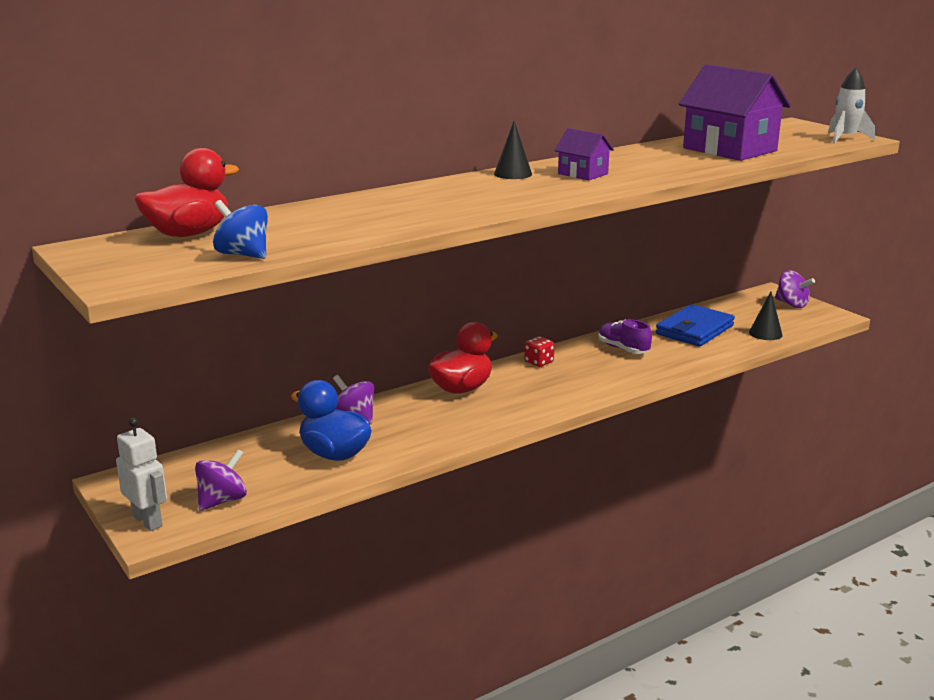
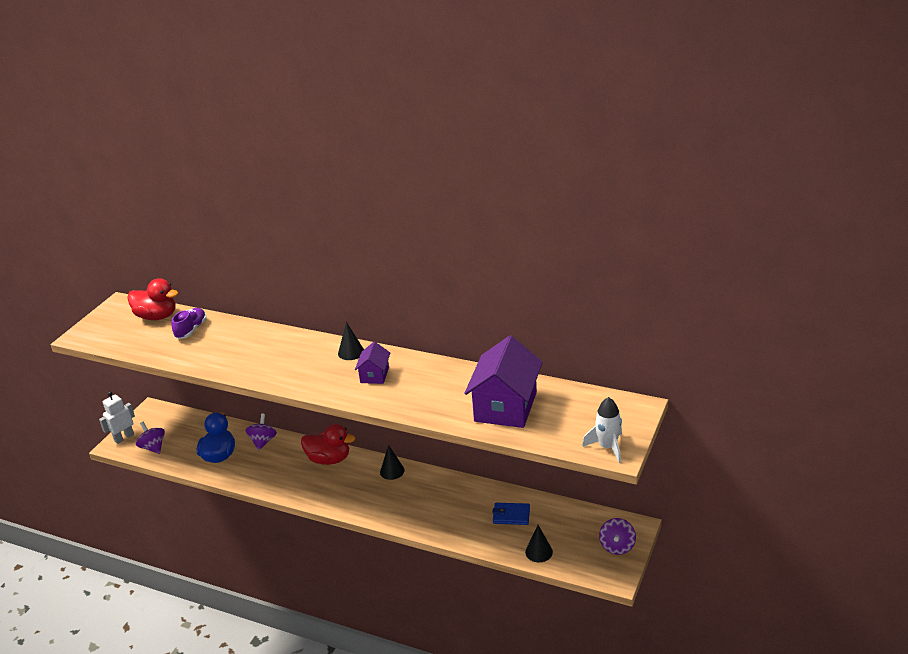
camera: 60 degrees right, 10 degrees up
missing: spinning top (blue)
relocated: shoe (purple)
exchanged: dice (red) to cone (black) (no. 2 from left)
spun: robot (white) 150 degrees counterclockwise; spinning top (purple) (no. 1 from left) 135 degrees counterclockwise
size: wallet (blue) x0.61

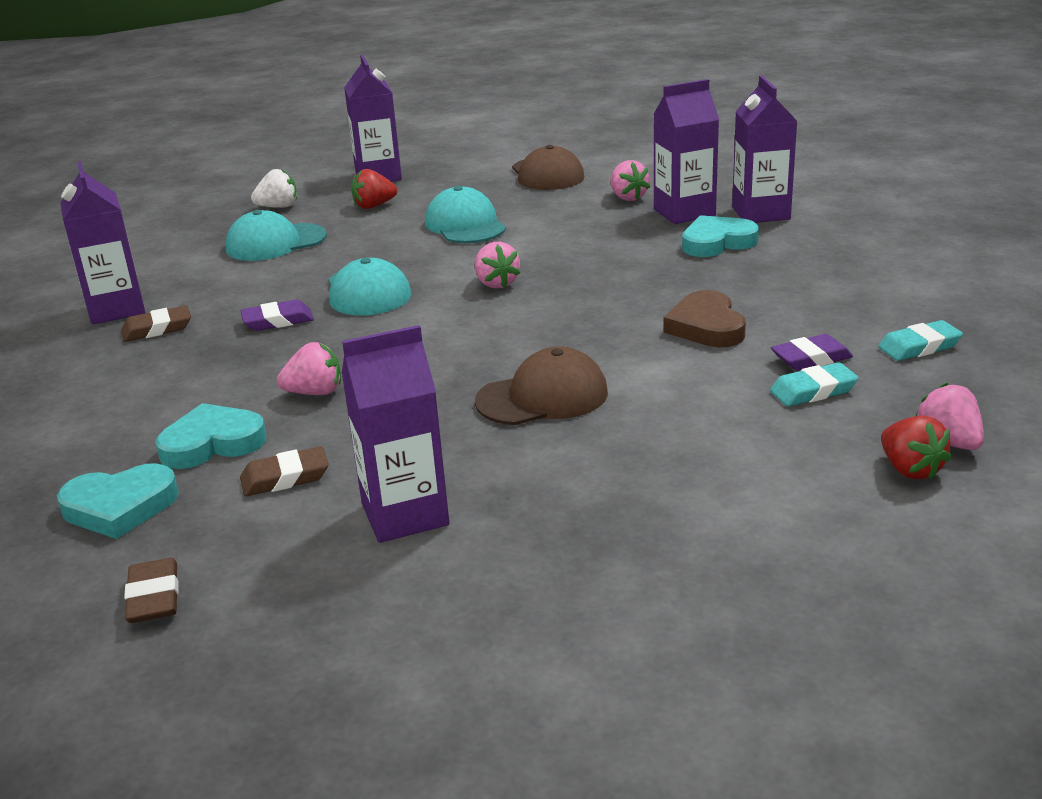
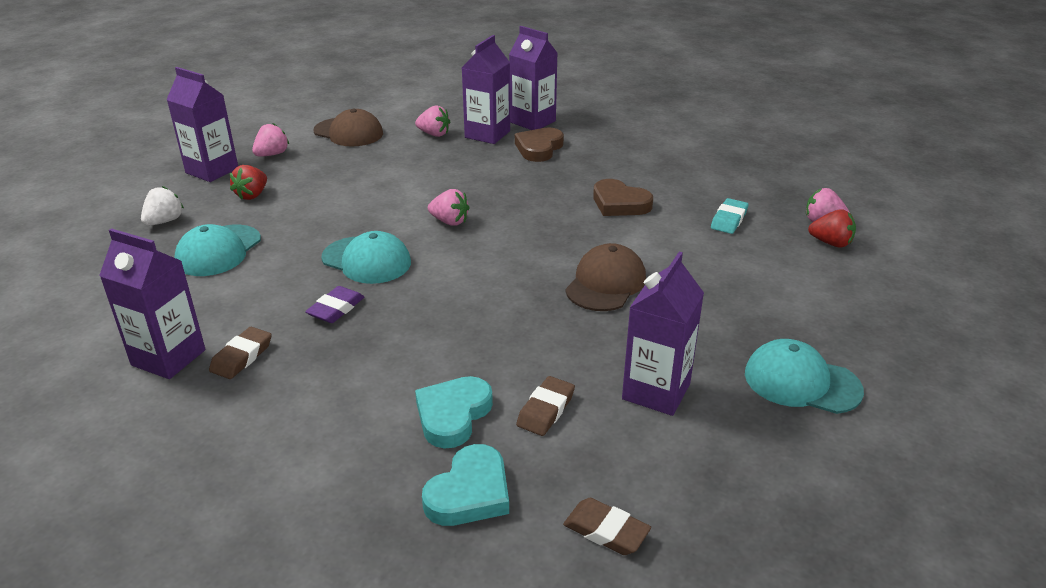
camera: 45 degrees left, 5 degrees up
missing: eraser (turquoise) (no. 2 from left); eraser (purple) (no. 2 from left)
relocated: cap (turquoise) (no. 3 from left); strawberry (pink) (no. 1 from left)
colour: heart (turquoise) (no. 3 from left) to heart (brown) (no. 1 from left)

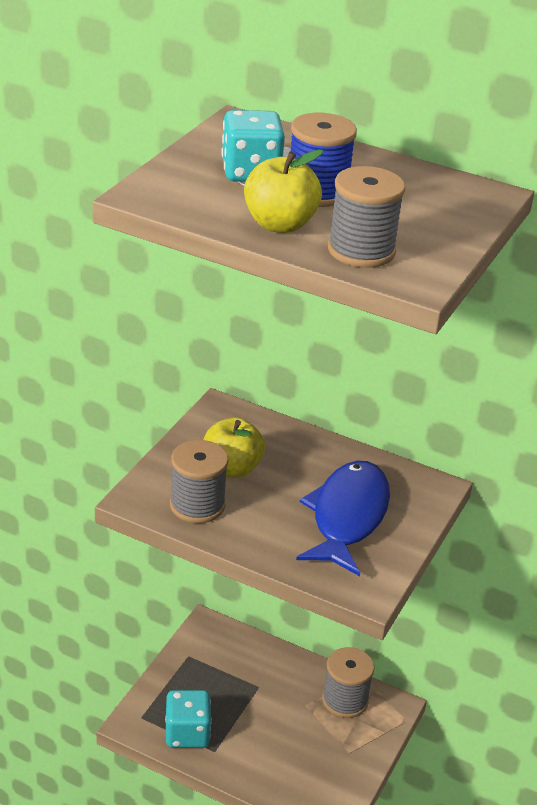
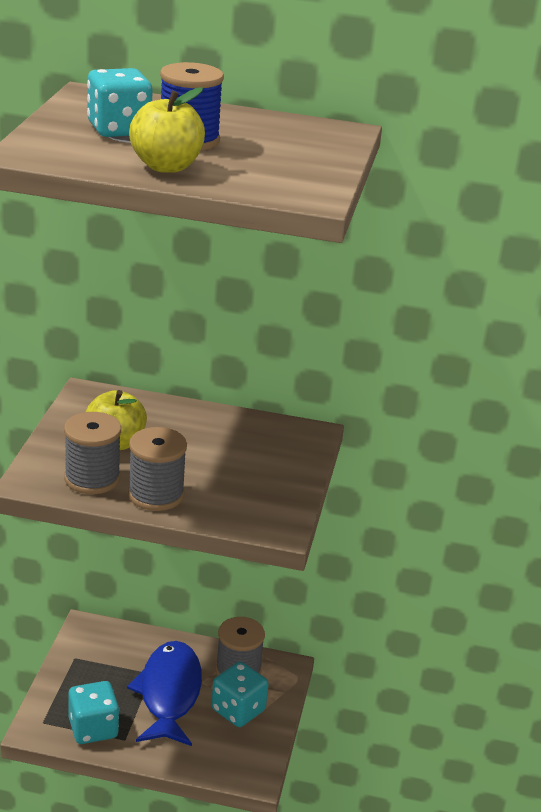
camera: 15 degrees left, 5 degrees down
appeared: dice (turquoise) (no. 3 from left)
relocated: spool (grey) (no. 3 from left in the first image) to spool (grey) (no. 2 from left); fish (blue)

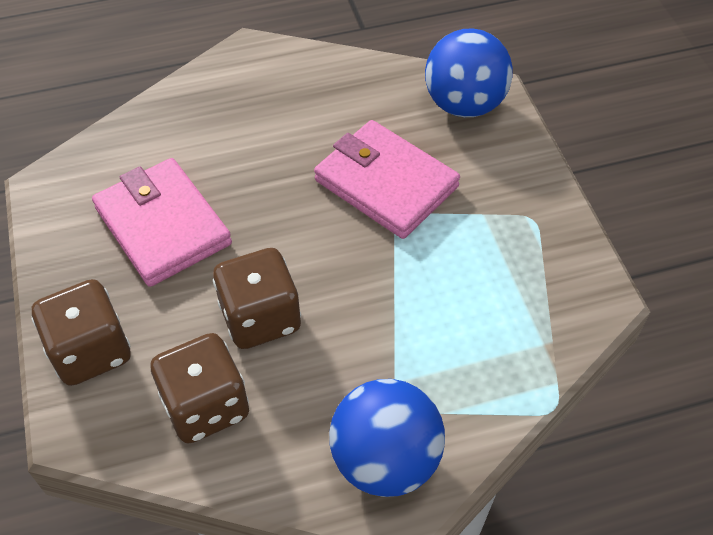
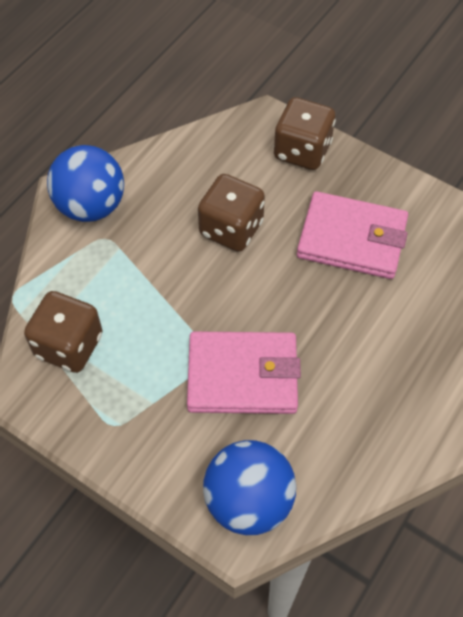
camera: 140 degrees right, 5 degrees up
relocated: dice (brown) (no. 2 from left in the first image) to dice (brown) (no. 1 from left)

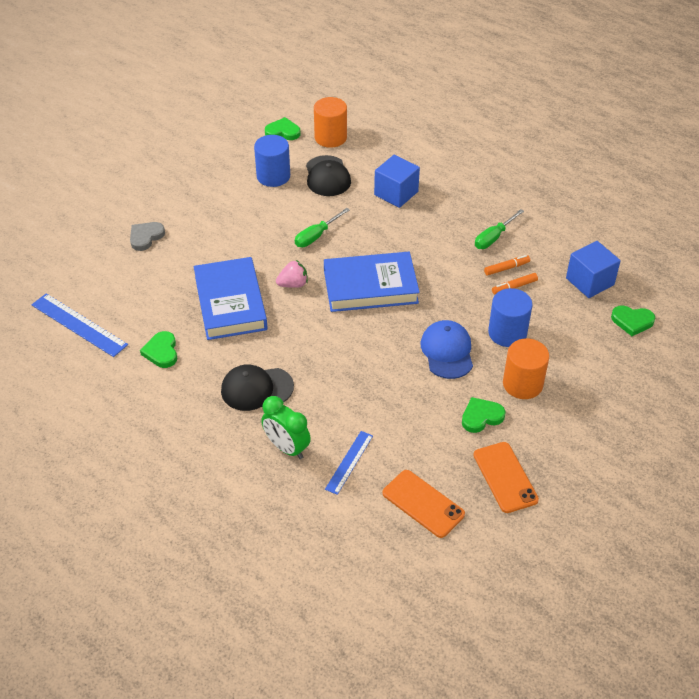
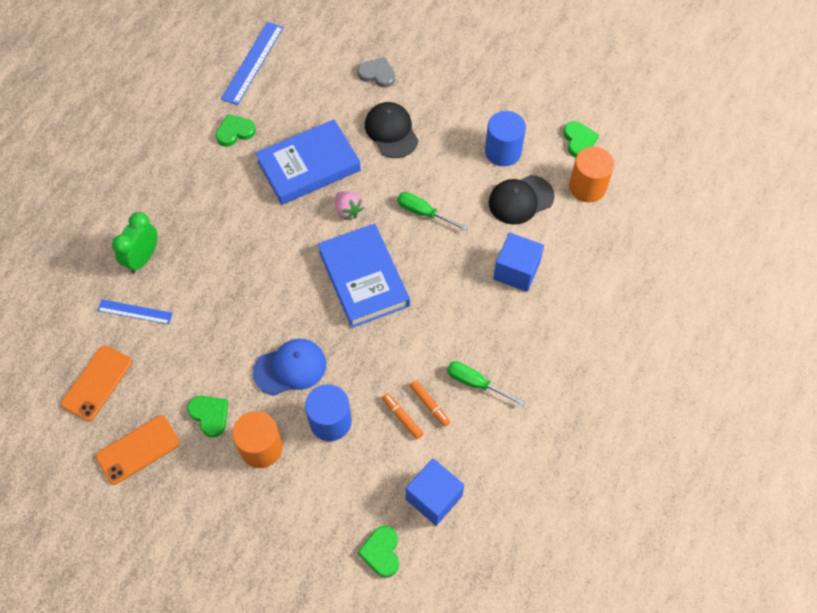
camera: 75 degrees right, 15 degrees up
relocated: cap (black) (no. 1 from left)

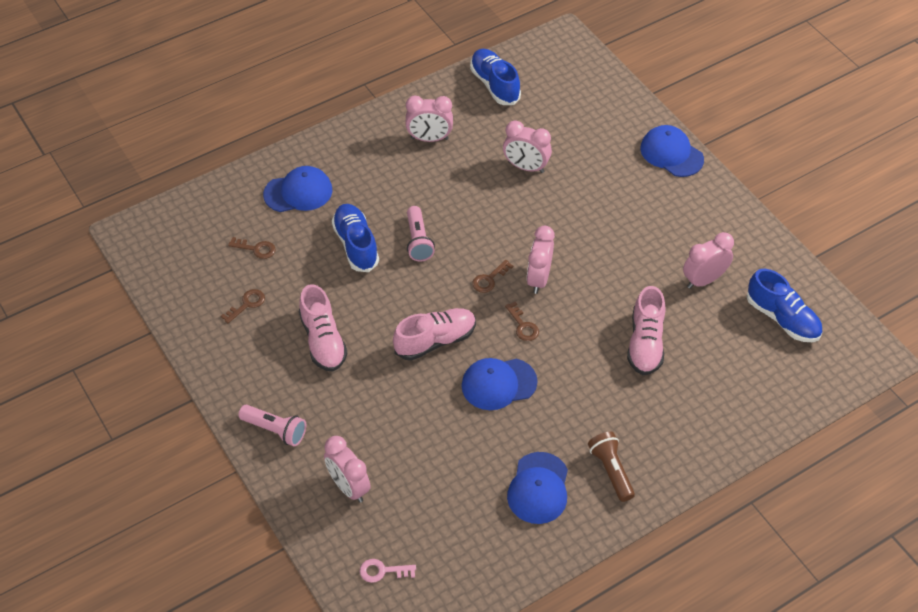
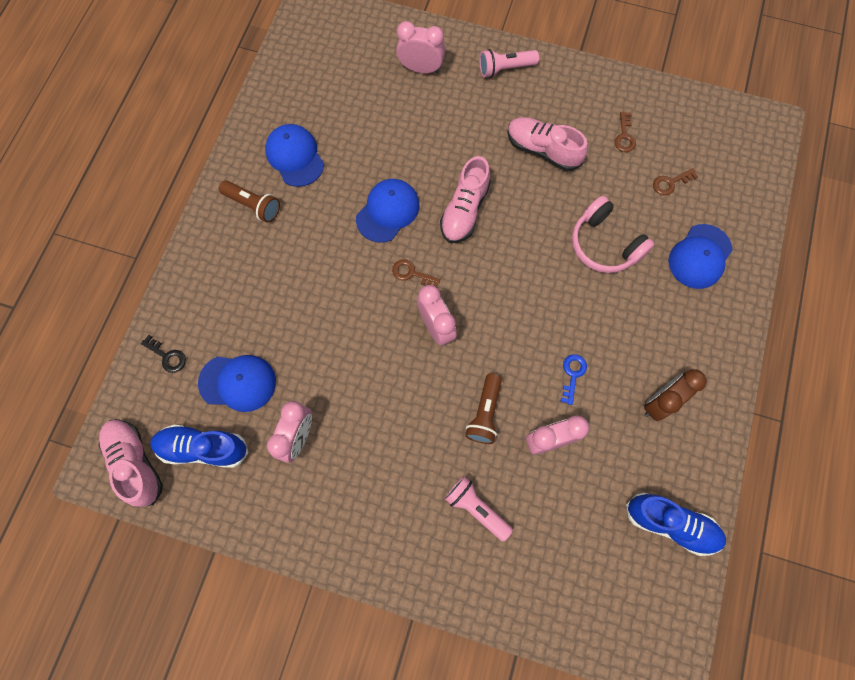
camera: 140 degrees right, 20 degrees up
missing: key (brown) (no. 3 from left); key (pink)
appeared: key (black); key (blue); flashlight (brown) (no. 2 from left)
relocated: cap (blue) (no. 4 from left in the first image) to cap (blue) (no. 1 from left); flashlight (pink) (no. 2 from left in the first image) to flashlight (pink) (no. 1 from left); shoe (pink) (no. 3 from left in the first image) to shoe (pink) (no. 1 from left)
exchanged: shoe (blue) (no. 1 from left) to headphones (pink)
colour: clock (pink) (no. 2 from left) to clock (brown)

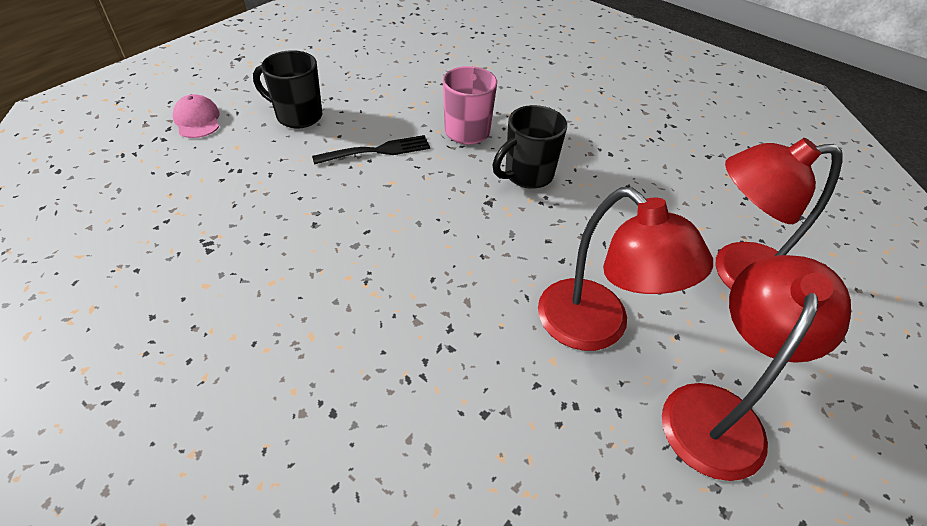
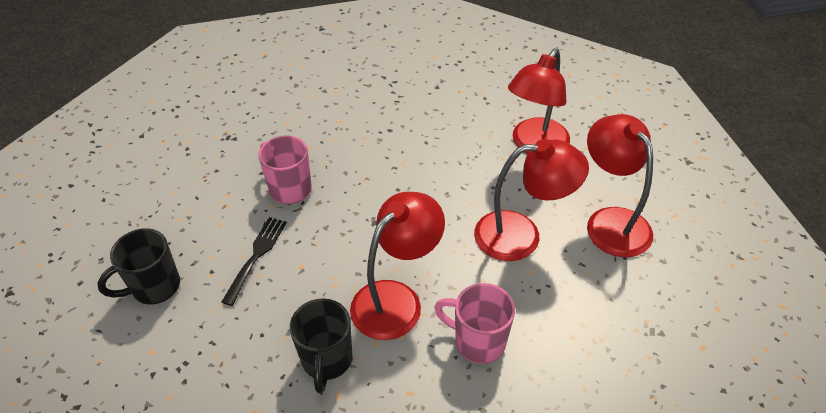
camera: 50 degrees left, 0 degrees up
missing: cap (pink)
appeared: lamp (red) (no. 1 from left); mug (pink) (no. 2 from left)
relocated: mug (black) (no. 2 from left)

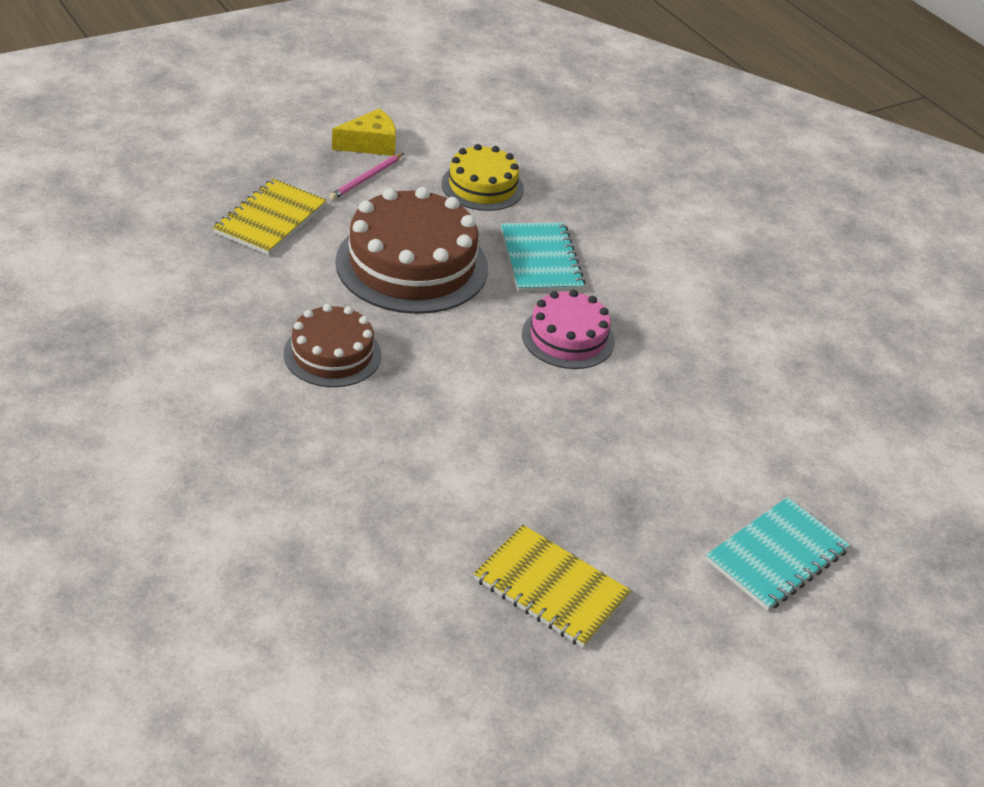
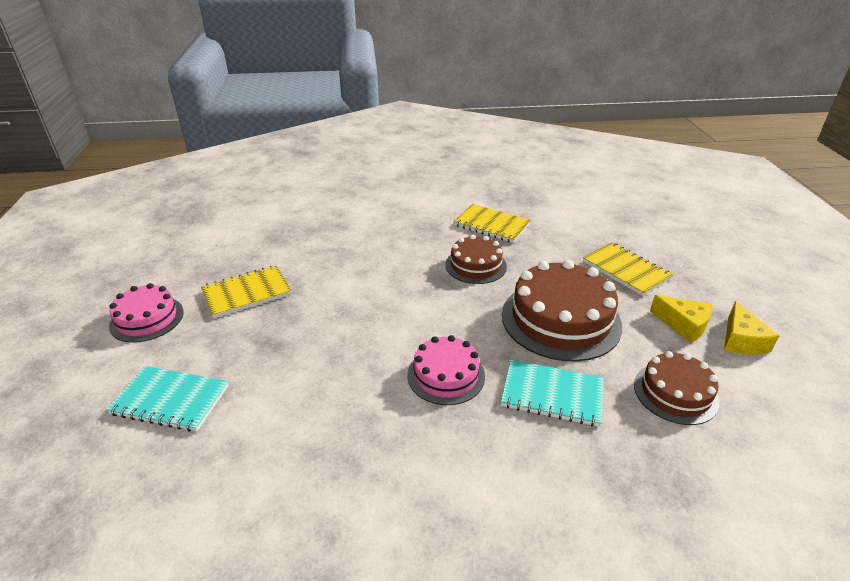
camera: 120 degrees right, 5 degrees down
appeared: notebook (yellow) (no. 2 from left); cake (pink) (no. 1 from left)
exchanged: pencil (pink) to cheese (yellow) (no. 1 from left)
colour: cake (yellow) to cake (brown) (no. 3 from left)
spun: notebook (turquoise) (no. 2 from left in the first image) 60 degrees counterclockwise

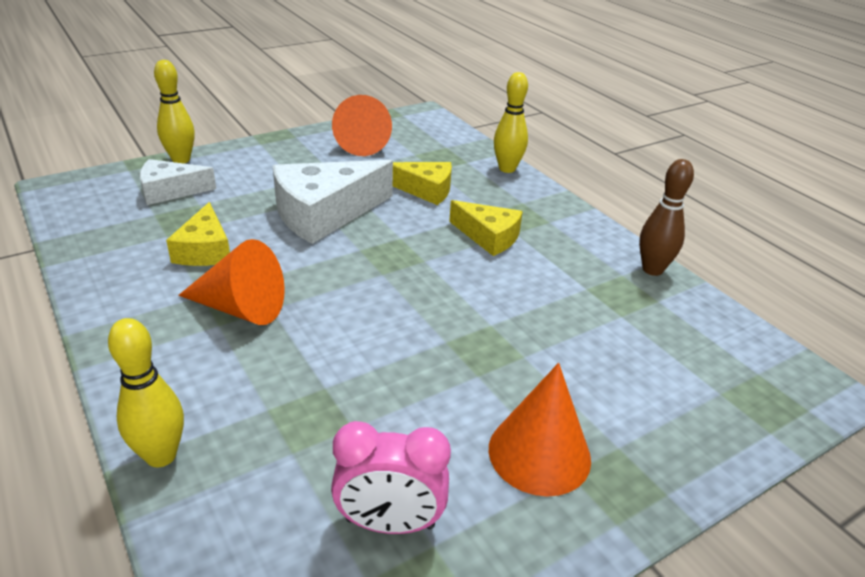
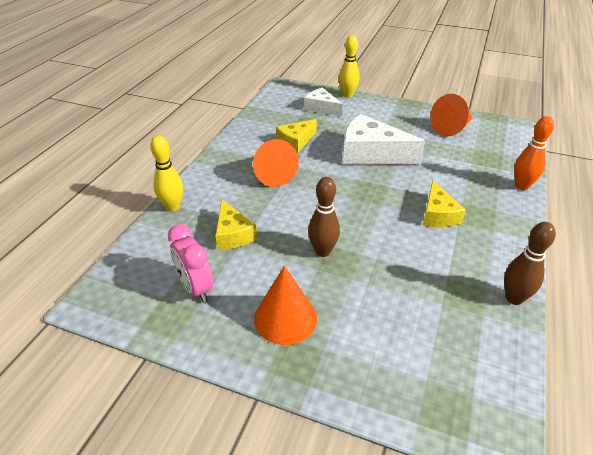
camera: 55 degrees right, 5 degrees up
appeared: bowling pin (brown) (no. 1 from left)
relocated: cheese (yellow) (no. 2 from left in the first image) to cheese (yellow) (no. 1 from left)
colour: bowling pin (yellow) (no. 3 from left) to bowling pin (orange)

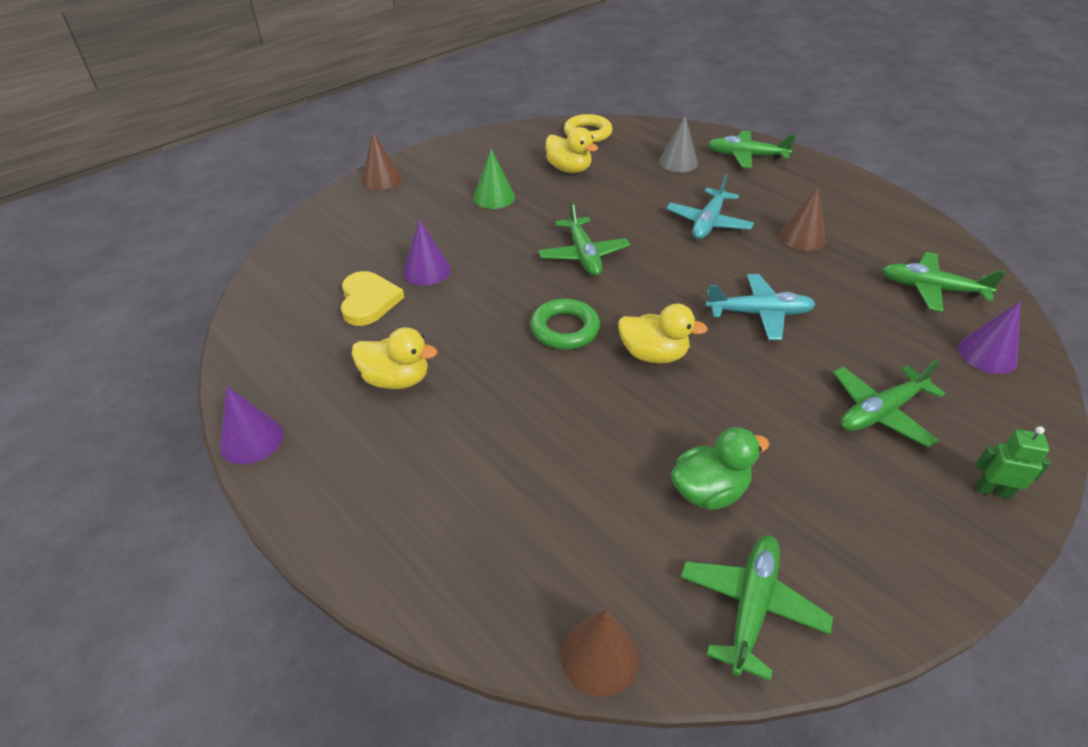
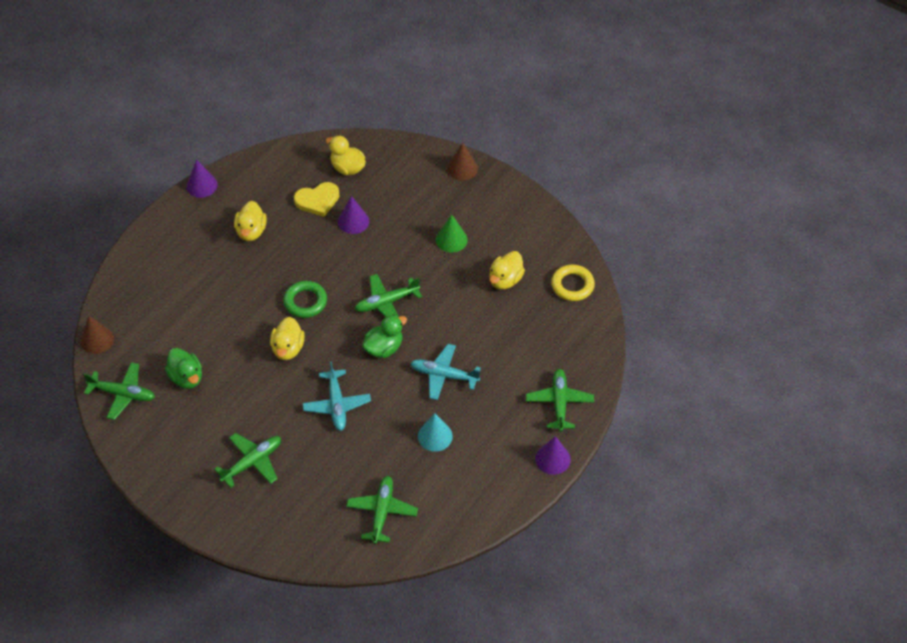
camera: 80 degrees right, 10 degrees up
missing: cone (grey); robot (green)
appeared: duck (yellow) (no. 3 from left); duck (green) (no. 2 from left)
relocated: cone (purple) (no. 3 from left)
colour: cone (brown) (no. 3 from left) to cone (turquoise)
spun: plane (green) (no. 4 from left in the first image) 90 degrees clockwise

